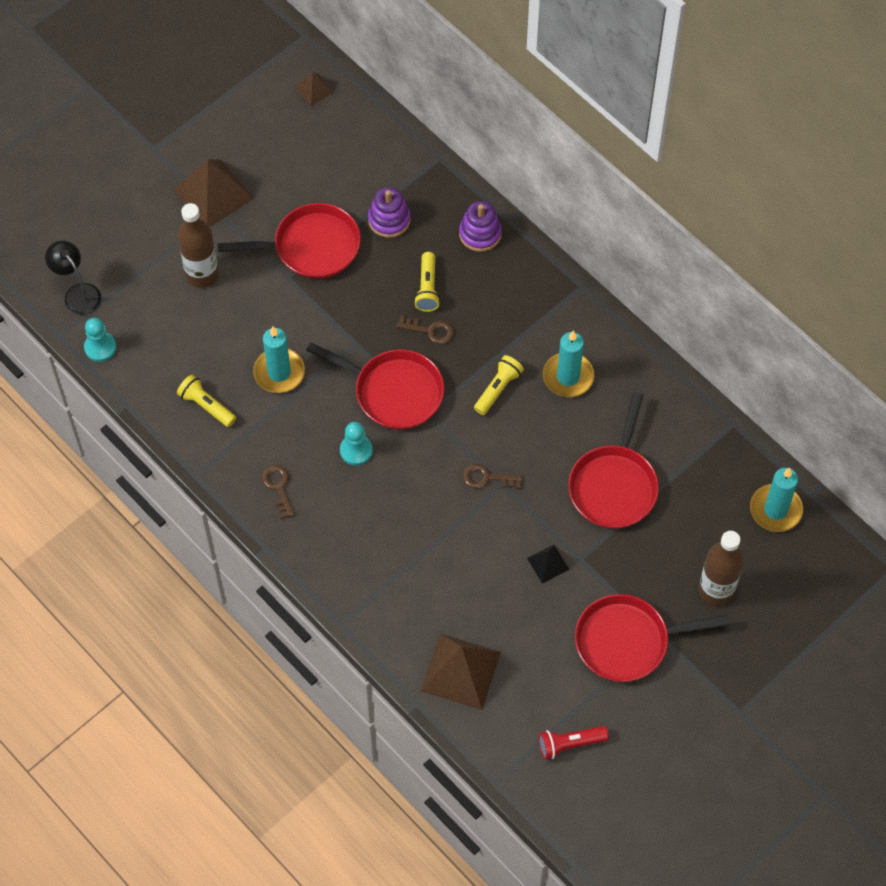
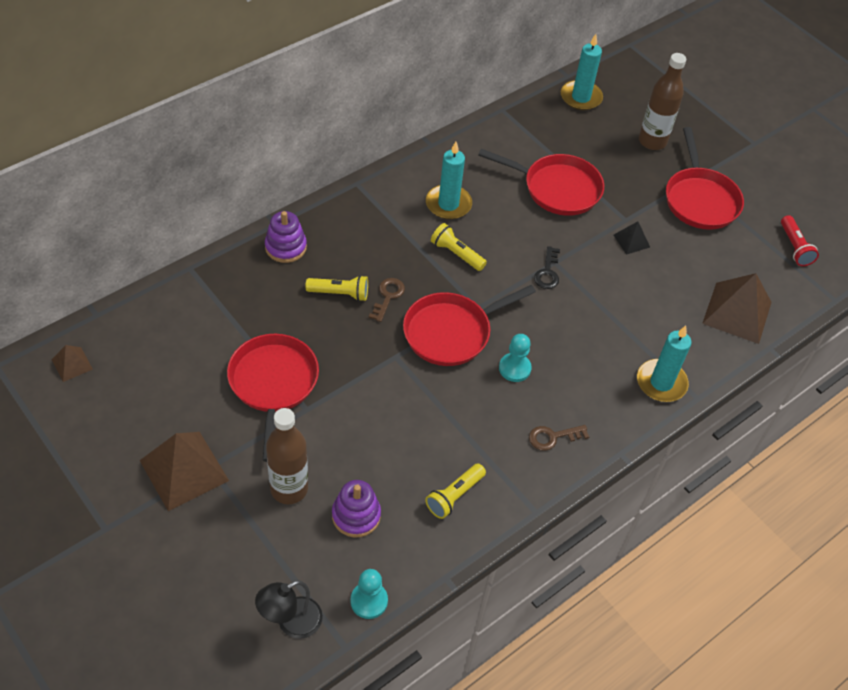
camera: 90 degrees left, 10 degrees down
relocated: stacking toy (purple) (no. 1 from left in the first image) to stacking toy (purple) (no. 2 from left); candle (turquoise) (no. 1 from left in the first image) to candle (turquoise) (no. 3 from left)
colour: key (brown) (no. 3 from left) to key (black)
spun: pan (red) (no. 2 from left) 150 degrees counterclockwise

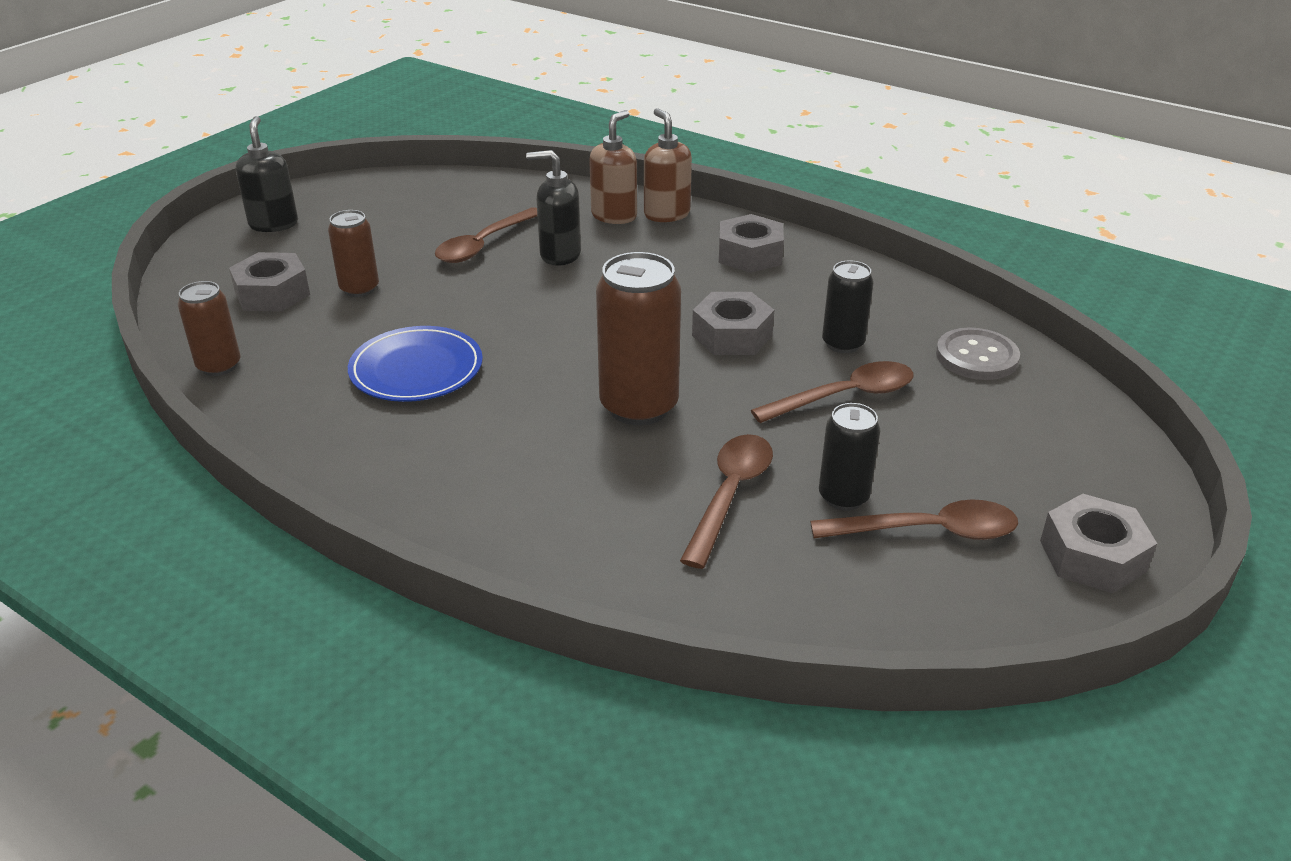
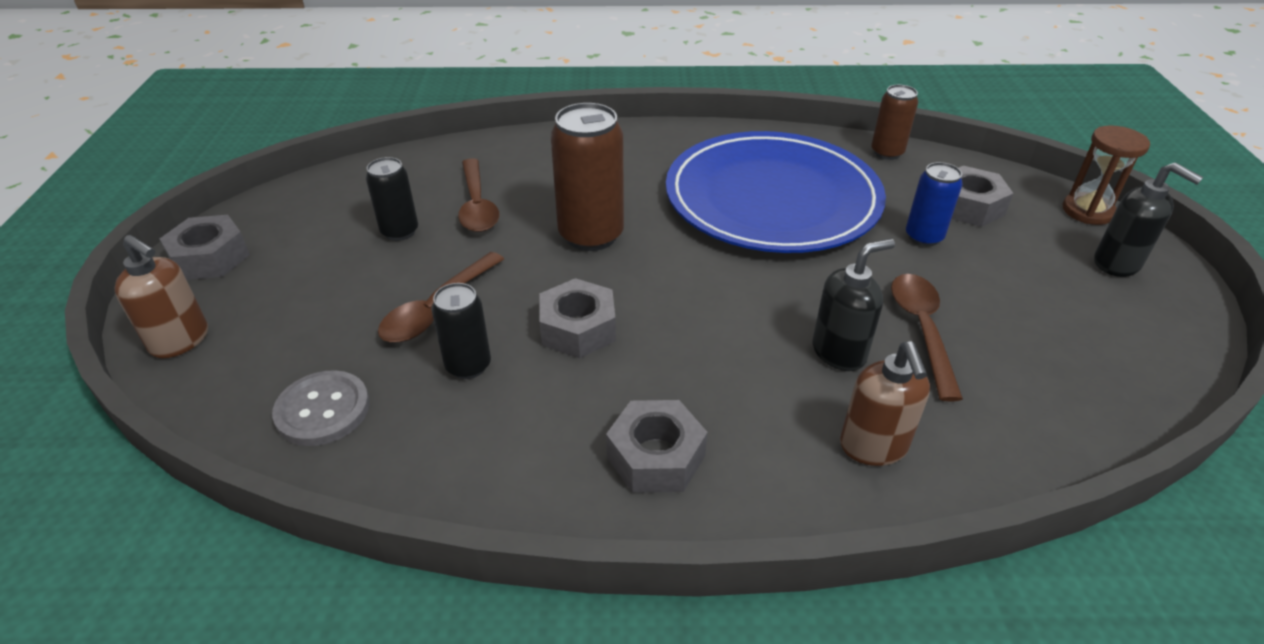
camera: 145 degrees right, 5 degrees up
missing: spoon (brown) (no. 4 from left)
appeared: hourglass (brown)
relocated: soap dispenser (brown) (no. 2 from left in the first image) to soap dispenser (brown) (no. 1 from left)
colour: can (brown) (no. 2 from left) to can (blue)
size: plate (blue) x1.98

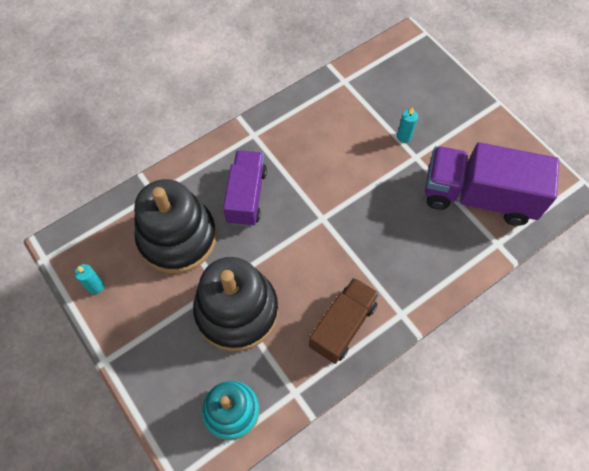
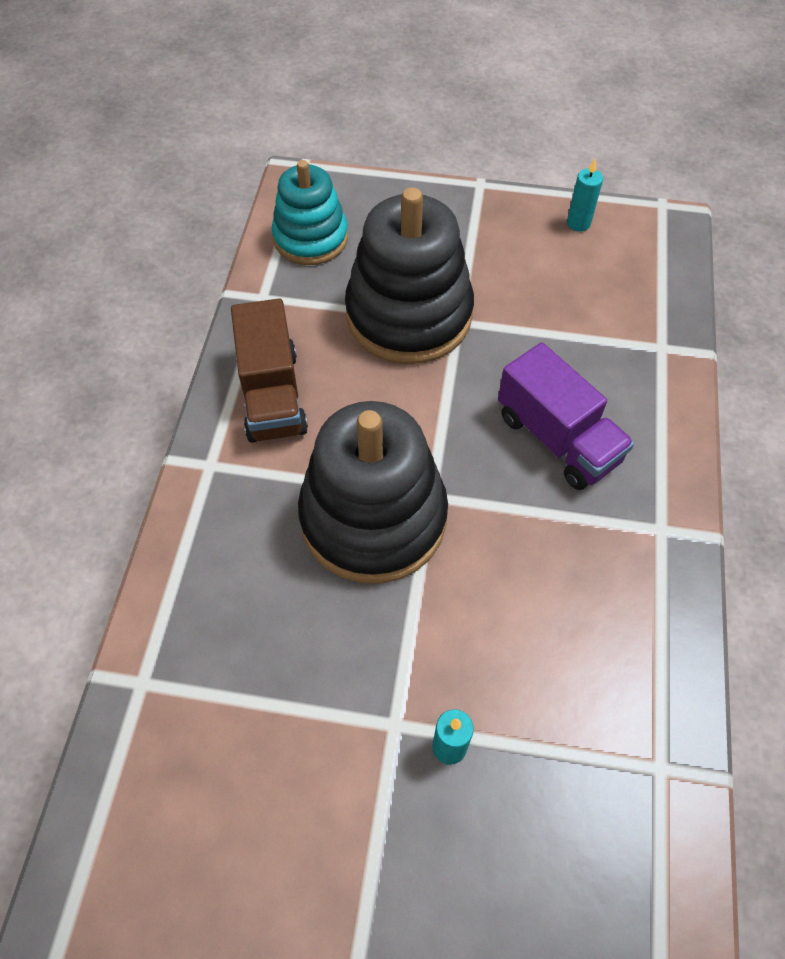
camera: 135 degrees right, 5 degrees down
missing: truck (purple) (no. 2 from left)
relocated: stacking toy (black) (no. 1 from left)

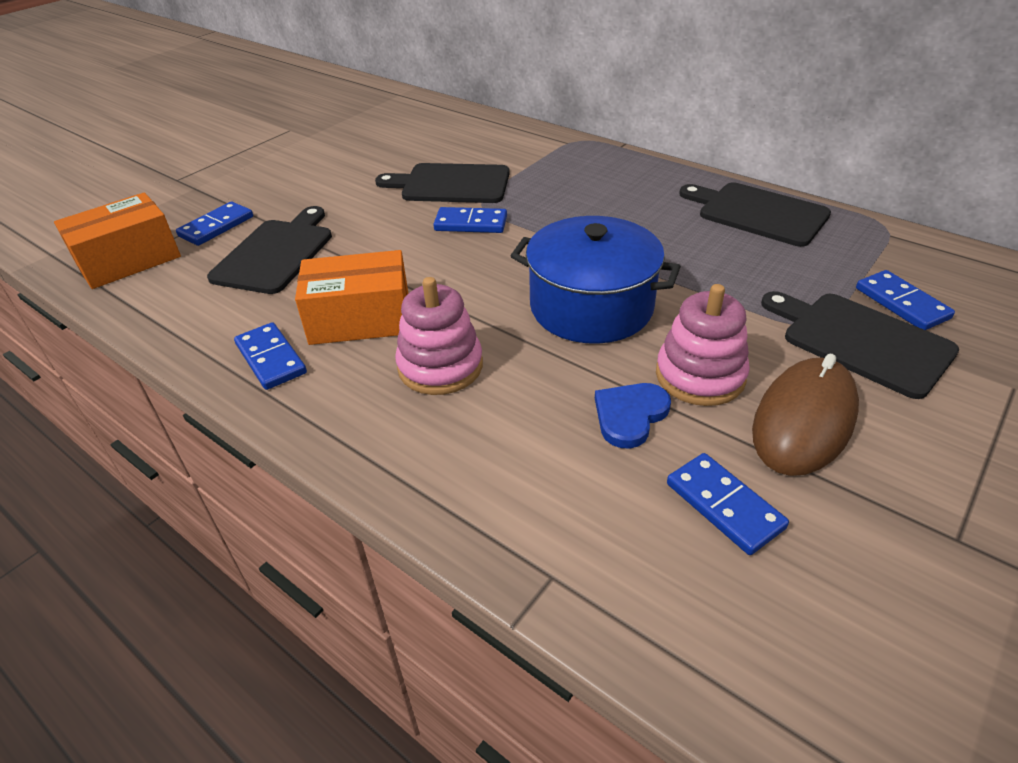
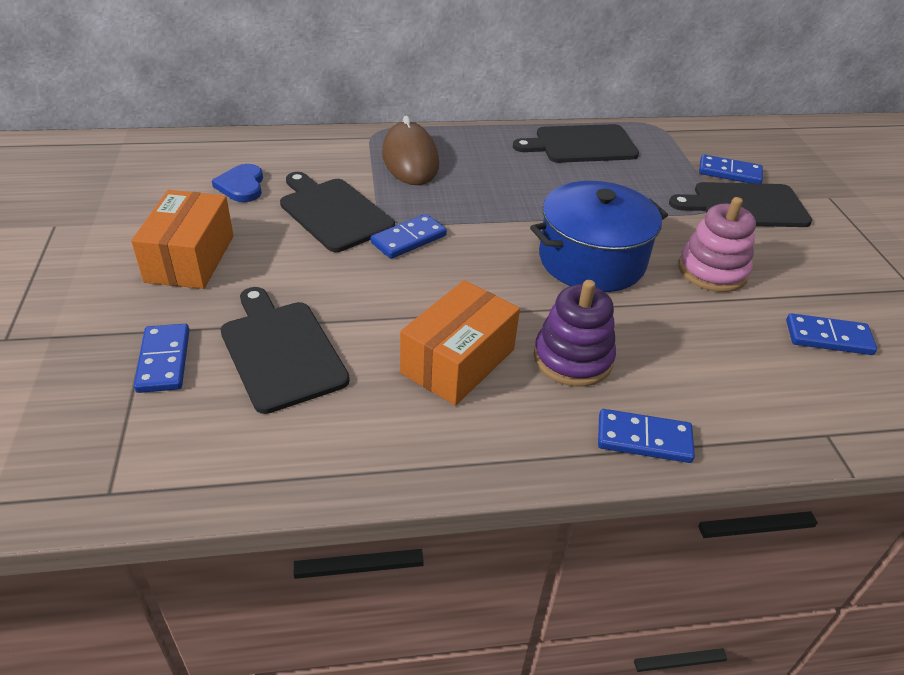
camera: 50 degrees left, 0 degrees up
relocated: box (orange) (no. 1 from left); domino (blue) (no. 2 from left in the first image) to domino (blue) (no. 3 from left); mouse (brown); heart (blue)
colour: stacking toy (pink) (no. 1 from left) to stacking toy (purple)
spun: cutting board (black) (no. 2 from left) 90 degrees clockwise

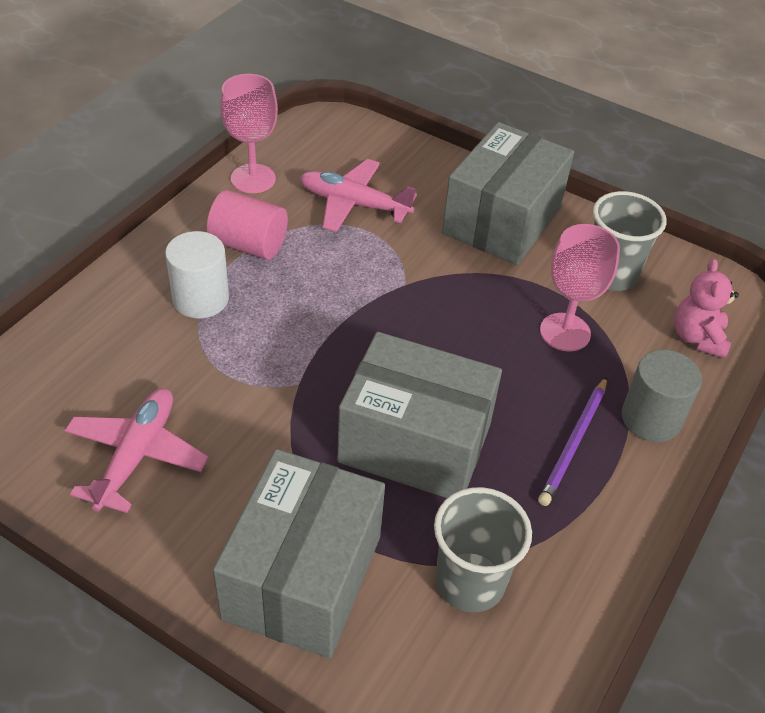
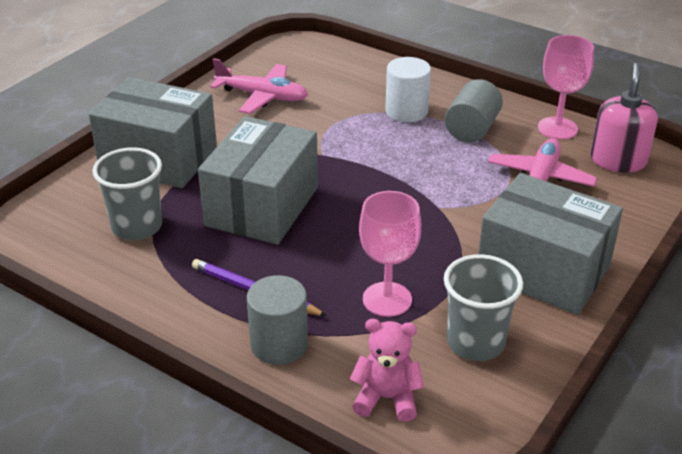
camera: 95 degrees right, 10 degrees down
appeared: soap dispenser (pink)
colour: cylinder (pink) to cylinder (grey) (no. 2 from left)

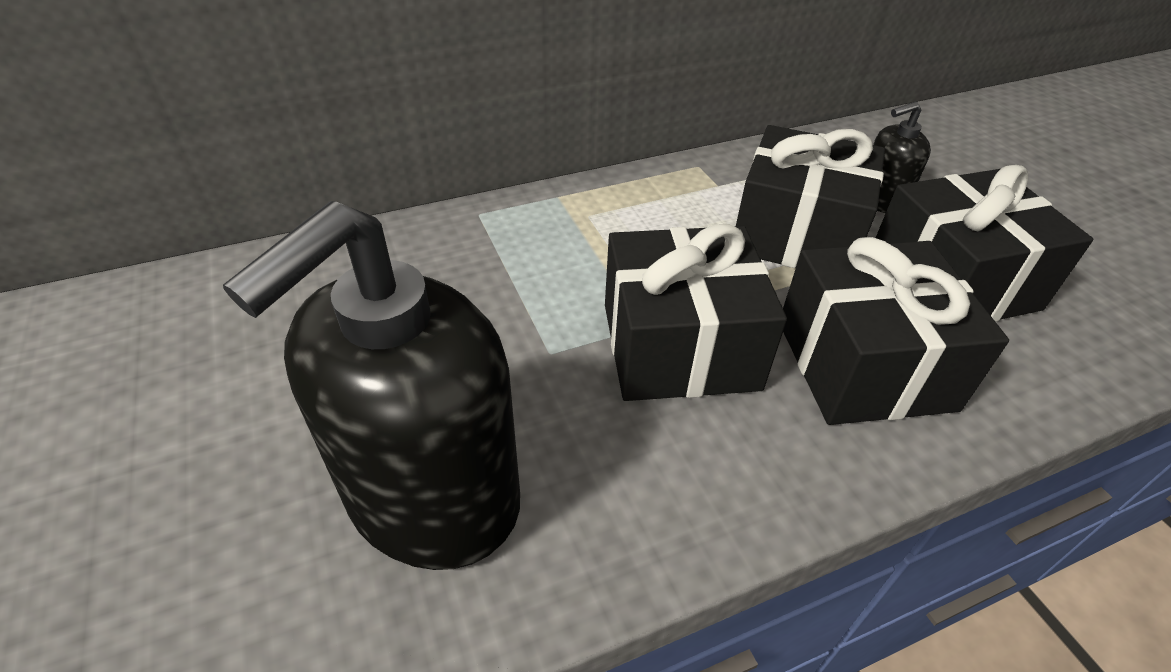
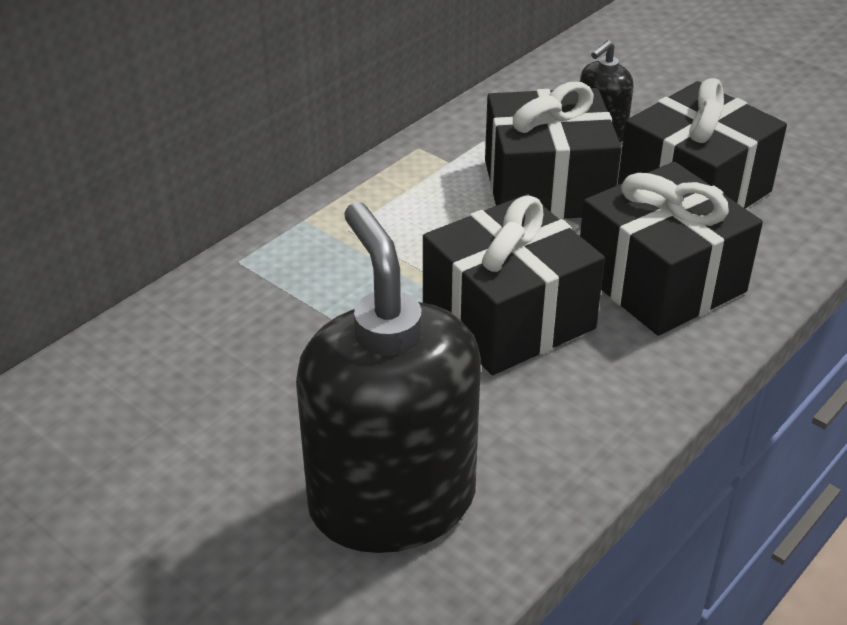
camera: 25 degrees left, 5 degrees down
spun: soap dispenser (black) (no. 1 from left) 150 degrees clockwise

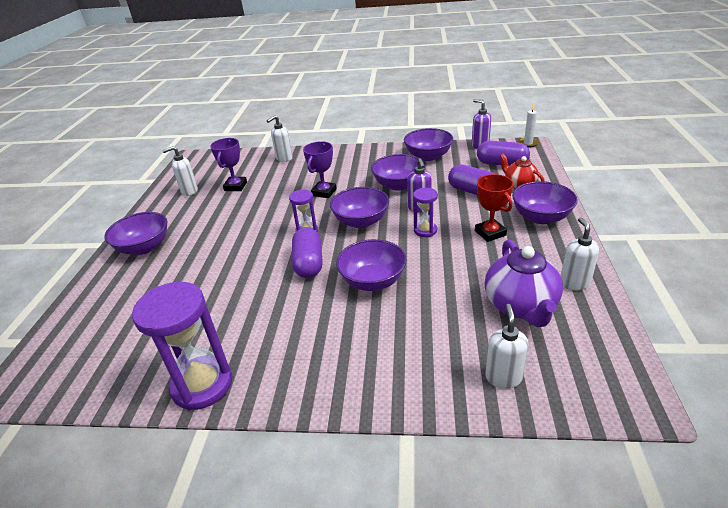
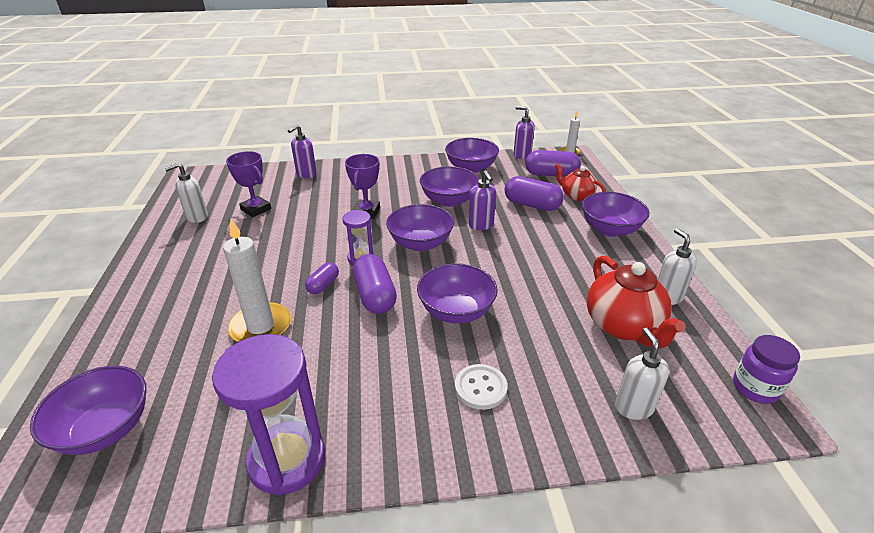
camera: 15 degrees left, 0 degrees up
missing: trophy (red); hourglass (purple) (no. 3 from left)
appeared: candle (white) (no. 1 from left); capsule (purple) (no. 1 from left); jar (purple); button (white)
relocated: bowl (purple) (no. 1 from left)
colour: soap dispenser (white) (no. 2 from left) to soap dispenser (purple) (no. 1 from left); teapot (purple) to teapot (red) (no. 2 from left)
spun: trophy (purple) (no. 1 from left) 45 degrees counterclockwise

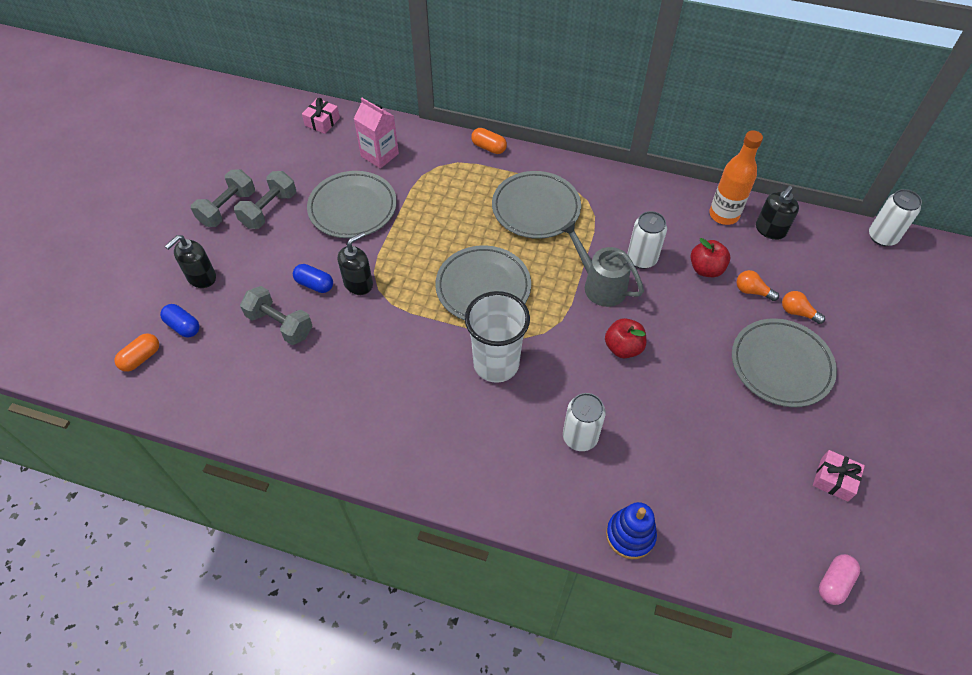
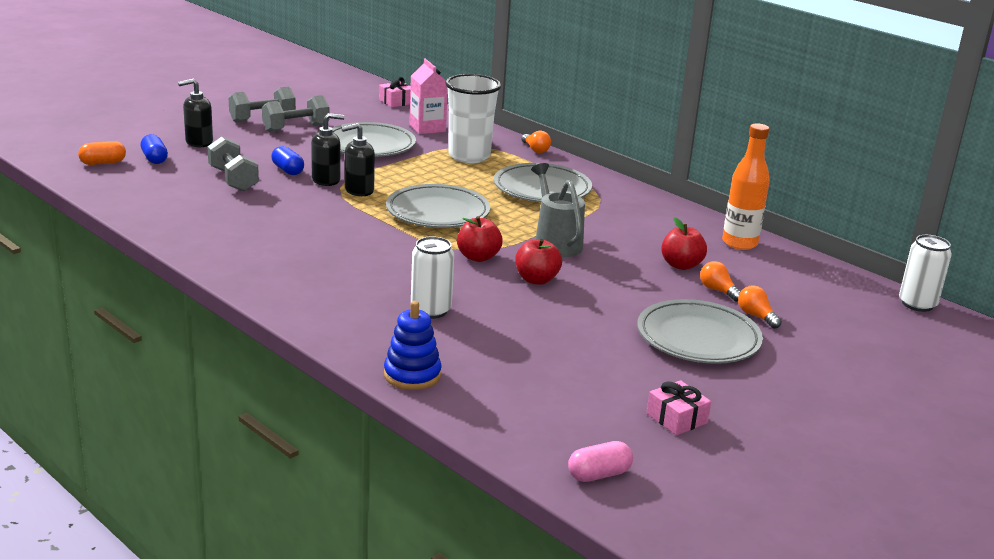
camera: 25 degrees right, 30 degrees down
missing: can (white) (no. 2 from left)
appeared: apple (red) (no. 1 from left)
relocated: soap dispenser (black) (no. 3 from left); cup (white)
exchanged: capsule (orange) (no. 2 from left) to light bulb (orange) (no. 1 from left)

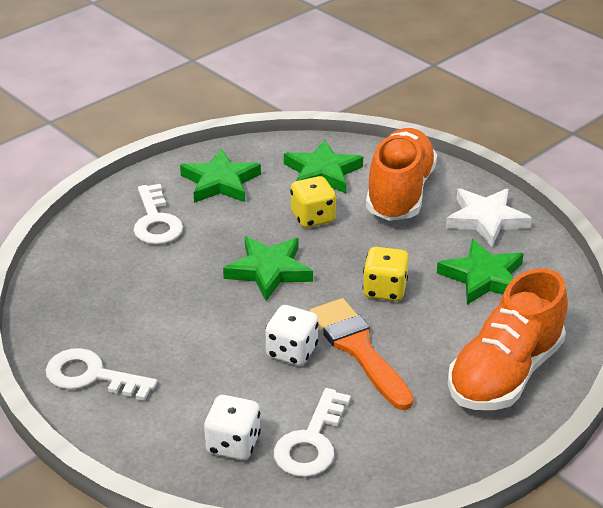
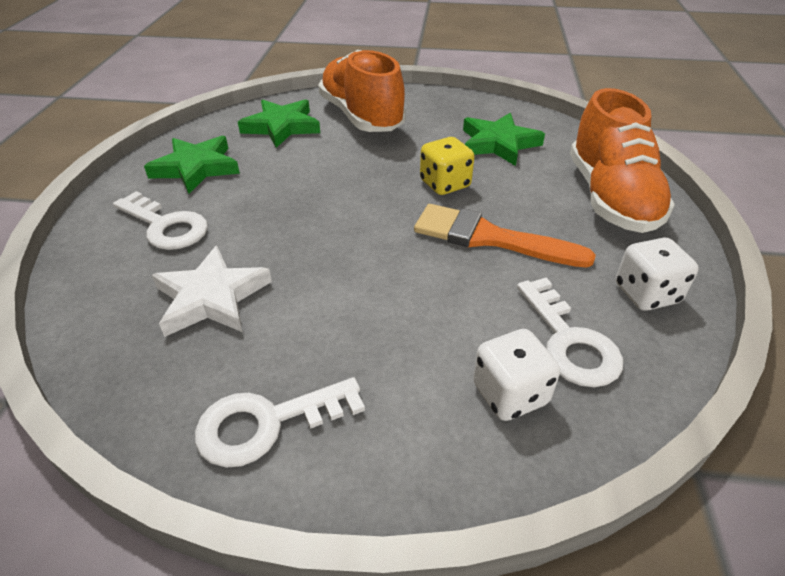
camera: 40 degrees left, 5 degrees up
missing: dice (yellow) (no. 1 from left); star (green) (no. 2 from left)
relocated: star (white); dice (white) (no. 2 from left)

